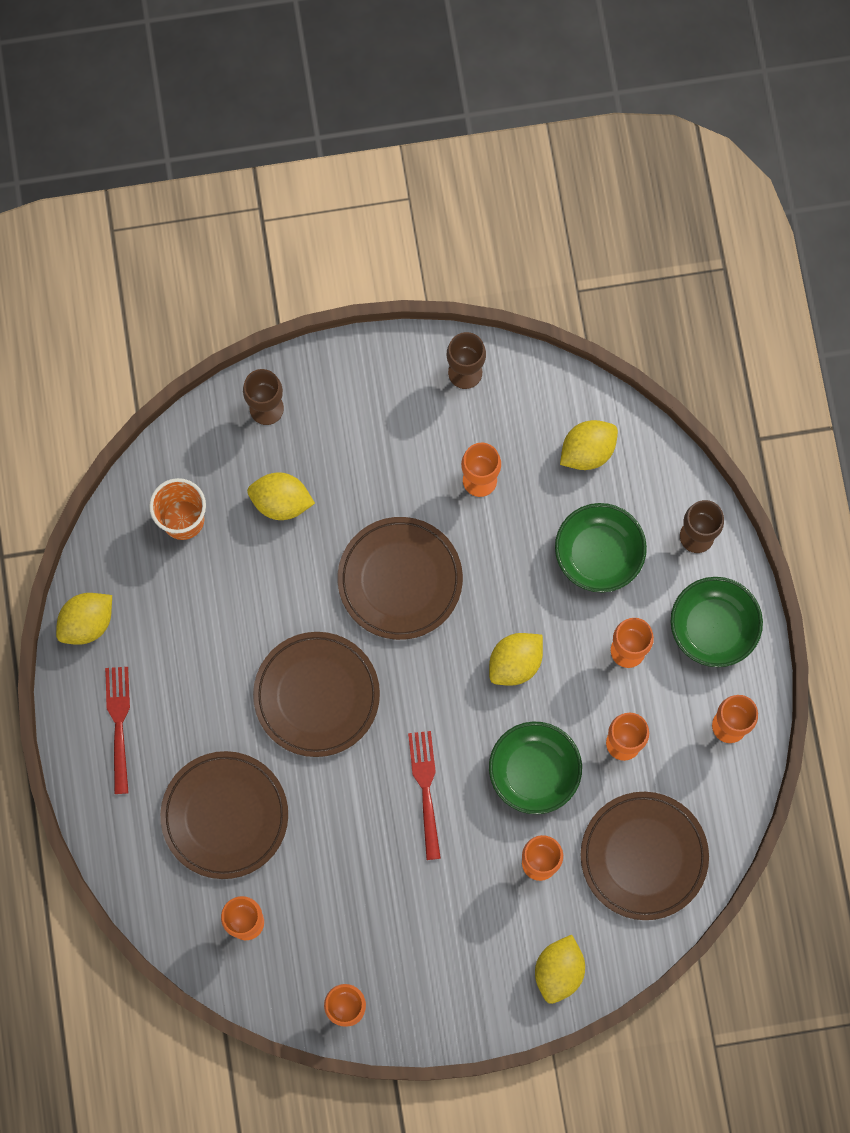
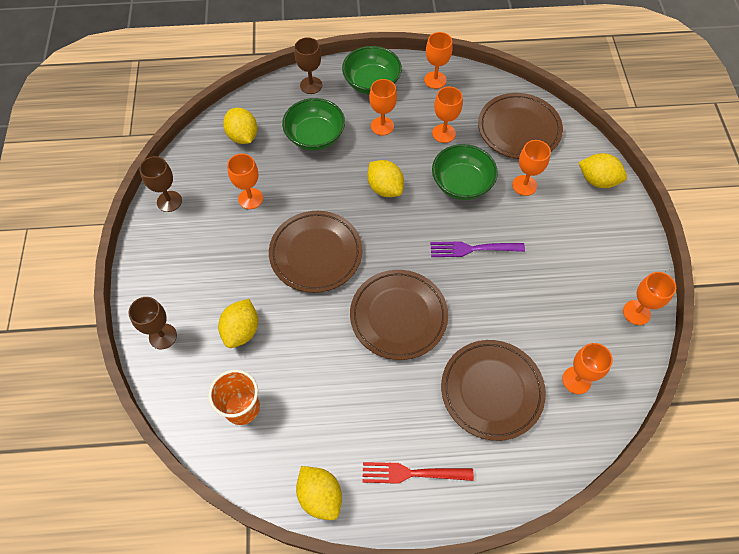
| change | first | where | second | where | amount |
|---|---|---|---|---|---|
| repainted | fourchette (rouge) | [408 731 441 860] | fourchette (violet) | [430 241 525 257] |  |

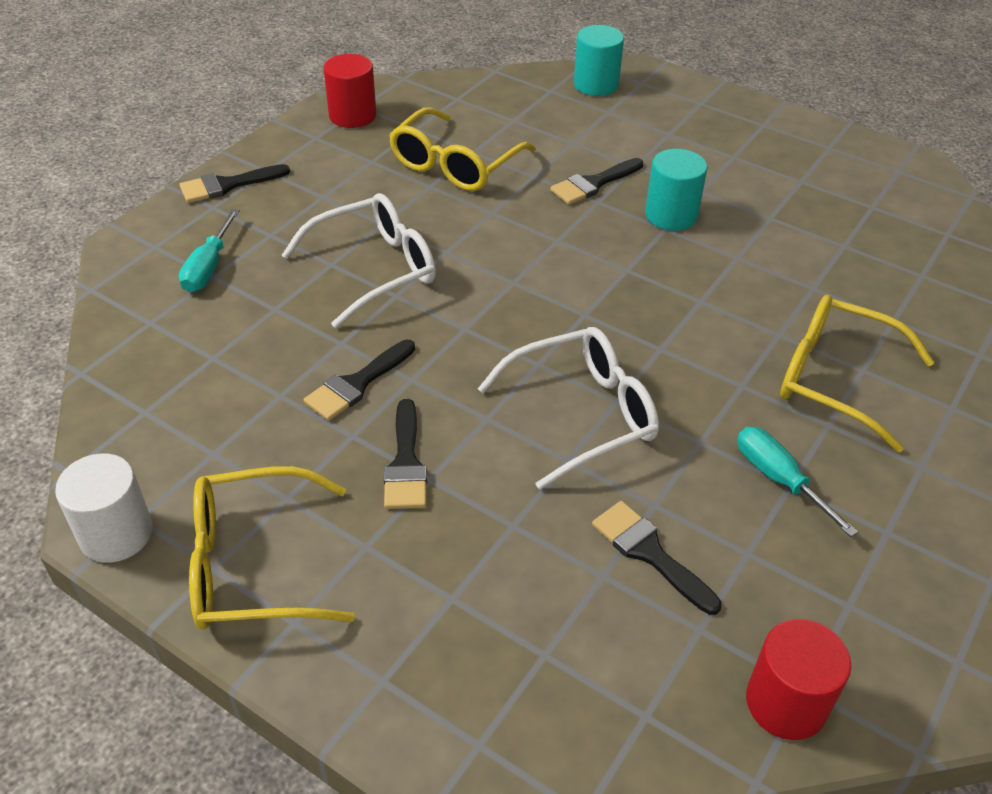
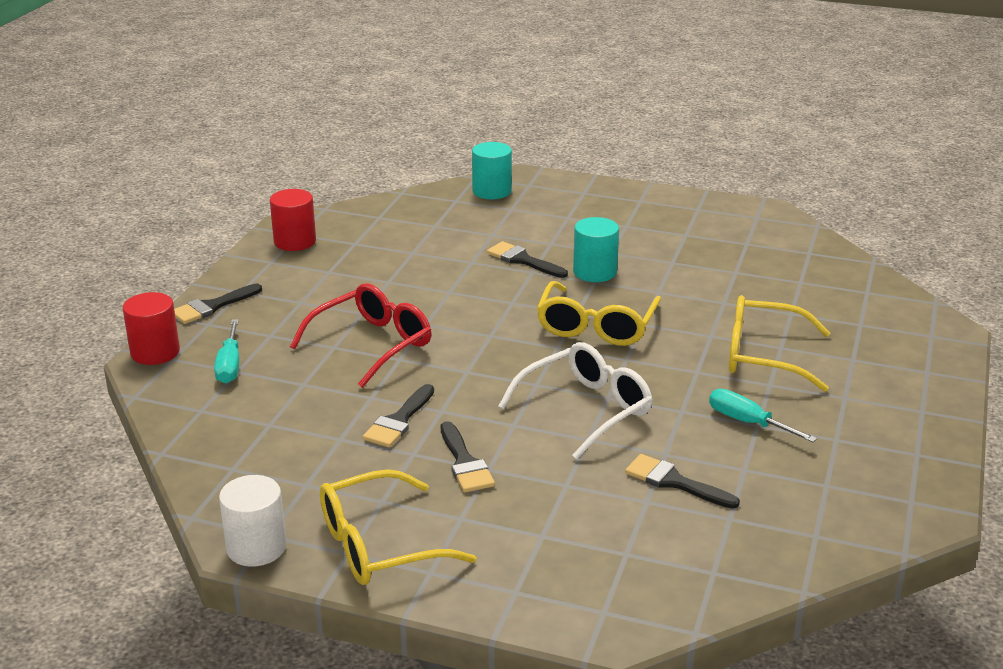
| change | first | where | second | where | amount |
|---|---|---|---|---|---|
| shifted | lunettes (jaune) | [389 107 536 191] |  | [537 281 661 346] |  |
| shifted | cylindre (rouge) | [746 619 851 740] |  | [122 292 180 365] |  |
| repainted | lunettes (blanc) | [282 193 436 328] | lunettes (rouge) | [290 283 431 388] |  |
| rotated | pinceau (noir) | [550 158 643 205] |  | [487 241 568 278] | 90 degrees clockwise |

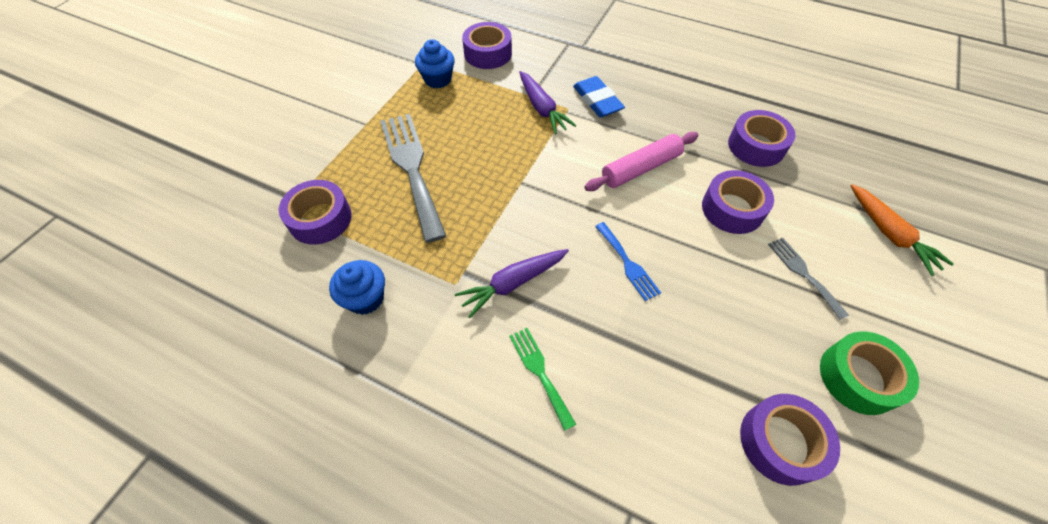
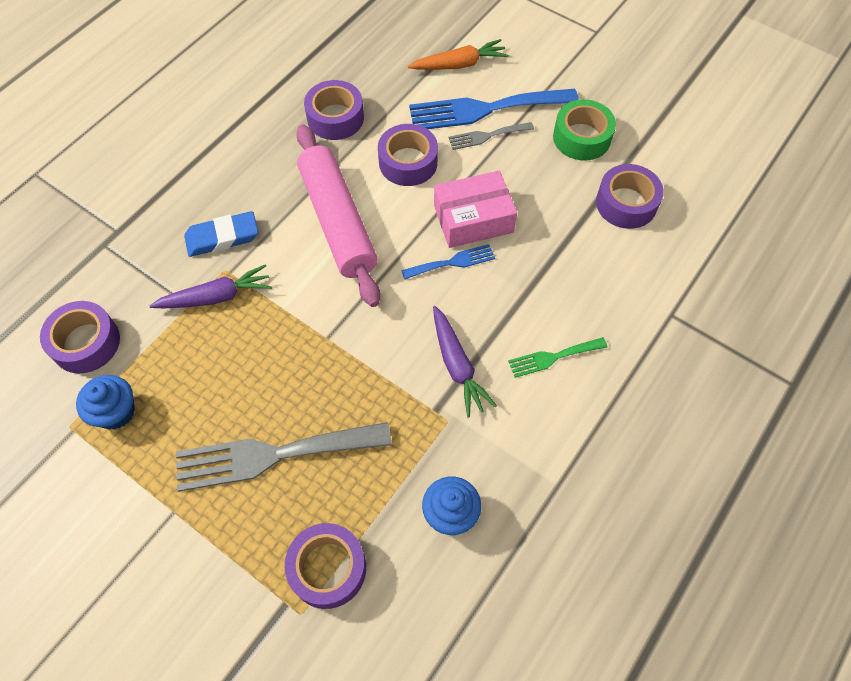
| change | first | where | second | where | amount |
|---|---|---|---|---|---|
| new |  |  | fourchette (bleu) | [409 89 579 129] |  |
| new |  |  | boîte (rose) | [434 171 517 248] |  |
| scaled | rouleau à pâtisserie (rose) | [584 132 698 191] |  | [296 125 380 307] | x1.53 |

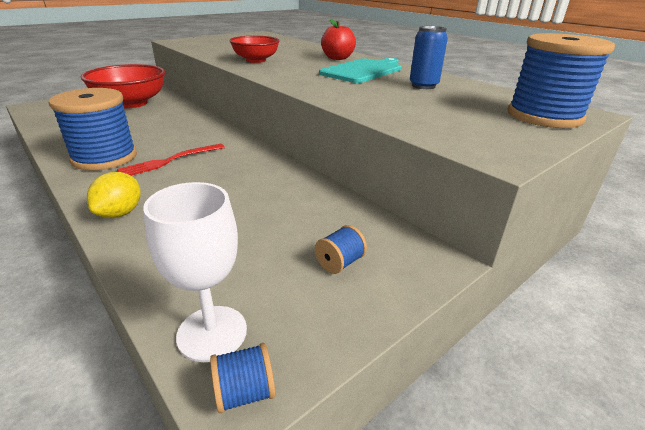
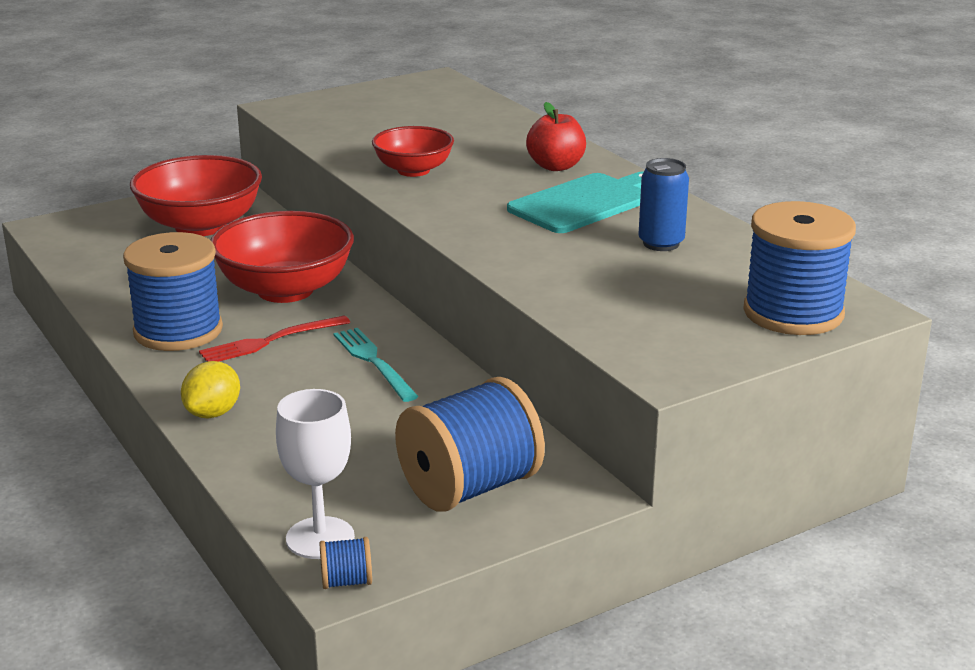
| change | first | where | second | where | amount |
|---|---|---|---|---|---|
| new |  |  | bol (rouge) | [211 211 354 303] |  |
| new |  |  | fourchette (turquoise) | [334 328 419 402] |  |
| scaled | bobine (bleu) | [315 225 367 274] |  | [395 377 545 512] | x2.47 |

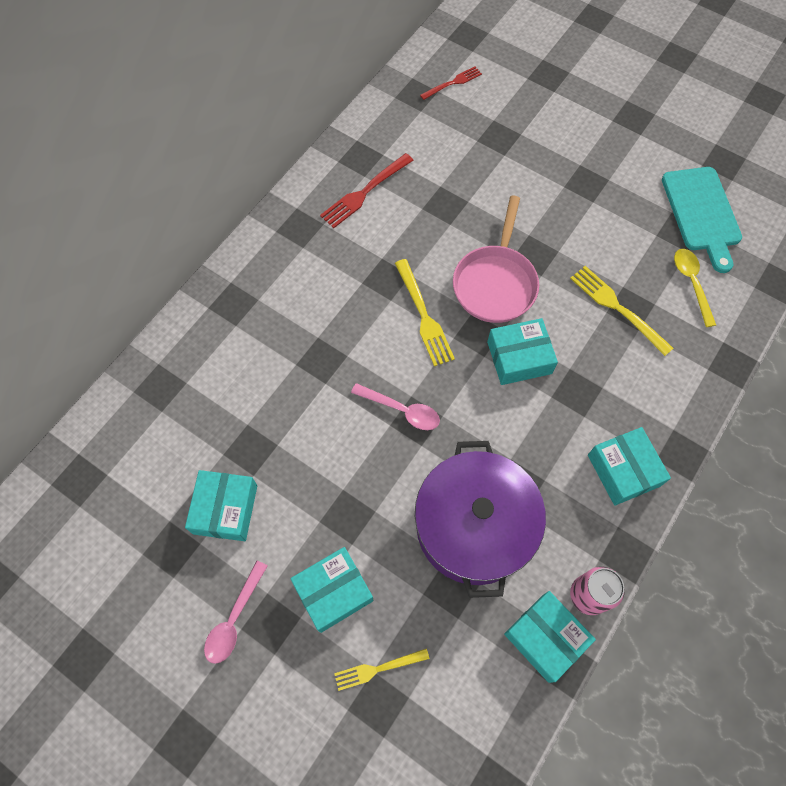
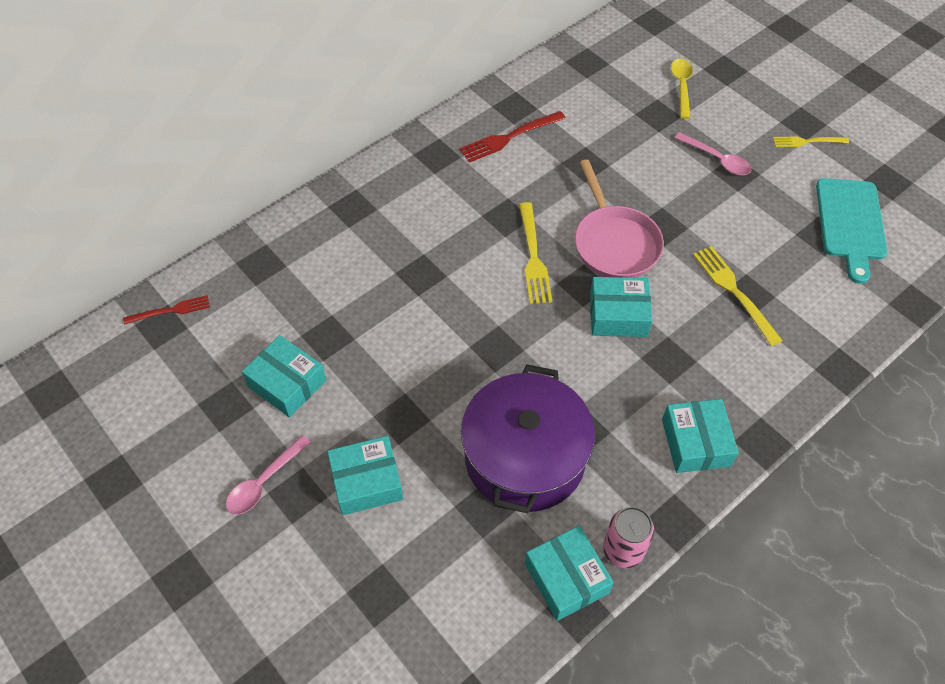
| change | first | where | second | where | amount |
|---|---|---|---|---|---|
| shifted | fourchette (jaune) | [334 648 430 691] |  | [773 136 849 147] |  |
| shifted | cuillère (rose) | [351 383 440 430] |  | [675 132 751 175] |  |
| shifted | fourchette (rouge) | [420 66 482 100] |  | [123 295 210 325] |  |
| shifted | cuillère (jaune) | [674 249 716 327] |  | [671 59 693 119] |  |
| rotated | boîte (turquoise) | [185 470 257 541] |  | [242 335 326 417] | 75 degrees counterclockwise |
| rotated | poêle (rose) | [453 196 539 323] |  | [575 160 664 278] | 45 degrees counterclockwise |

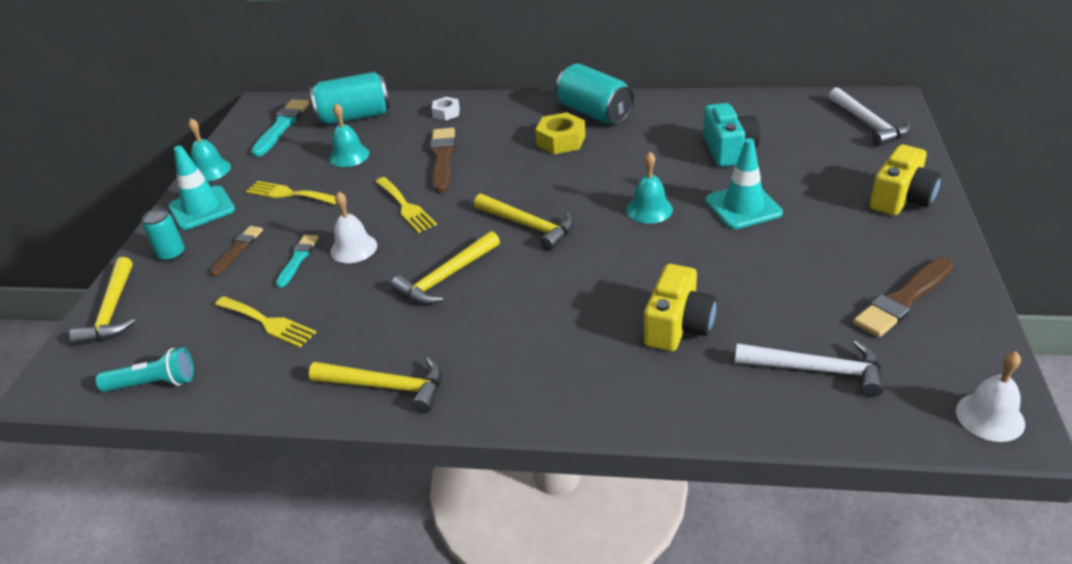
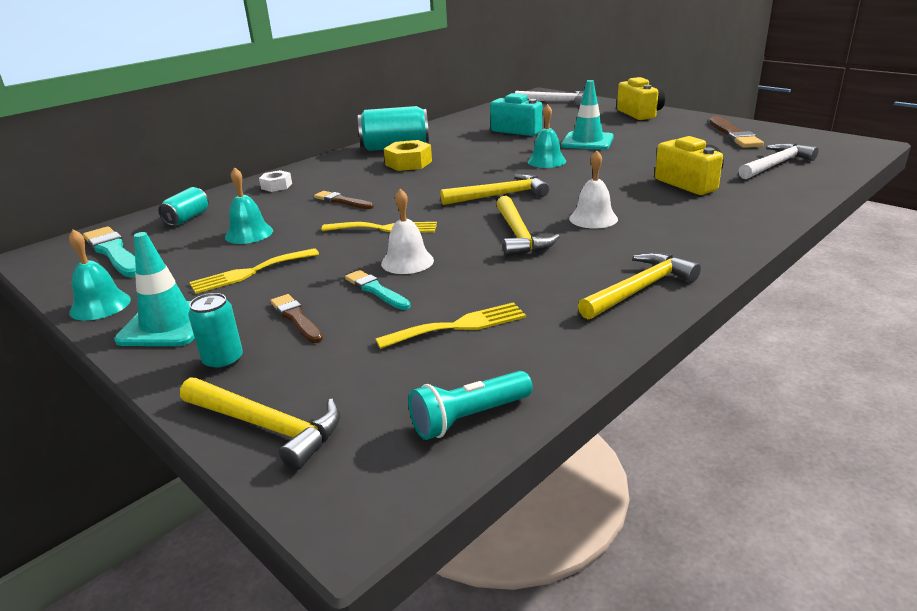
| change | first | where | second | where | amount |
|---|---|---|---|---|---|
| shifted | cloche (blanc) | [956 351 1025 442] |  | [569 151 618 229] |  |
| rotated | lampe de poche (turquoise) | [96 348 194 392] |  | [408 371 533 440] | 150 degrees counterclockwise |
| scaled | canette (turquoise) | [310 72 390 125] |  | [158 187 209 226] | x0.55 |
| scaled | pinceau (marron) | [430 128 455 193] |  | [314 191 374 209] | x0.62 |

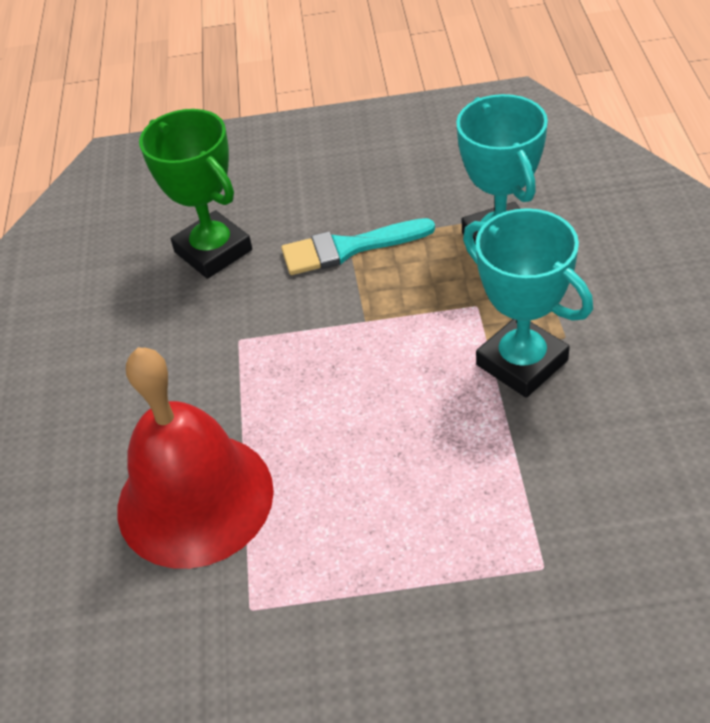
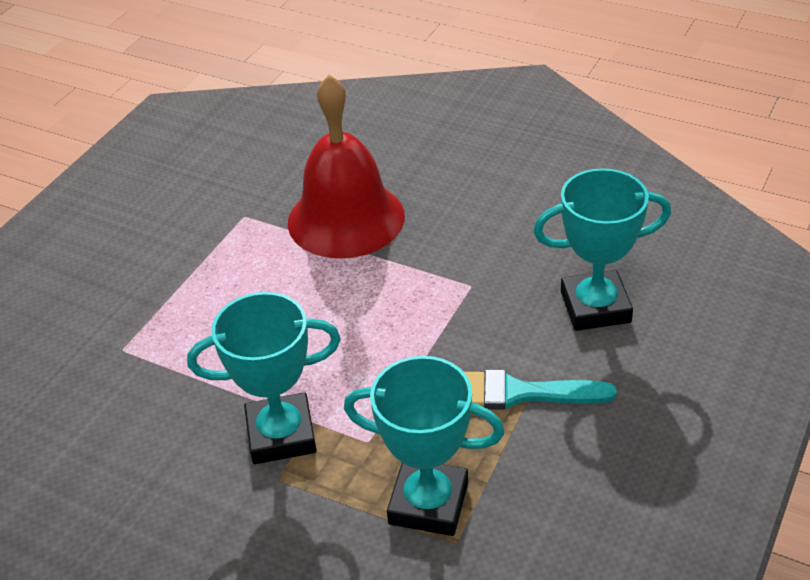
| change | first | where | second | where | amount |
|---|---|---|---|---|---|
| repainted | trophée (vert) | [139 109 252 279] | trophée (turquoise) | [533 168 671 331] |  |
| rotated | pinceau (turquoise) | [281 218 435 275] |  | [464 370 617 410] | 105 degrees counterclockwise |

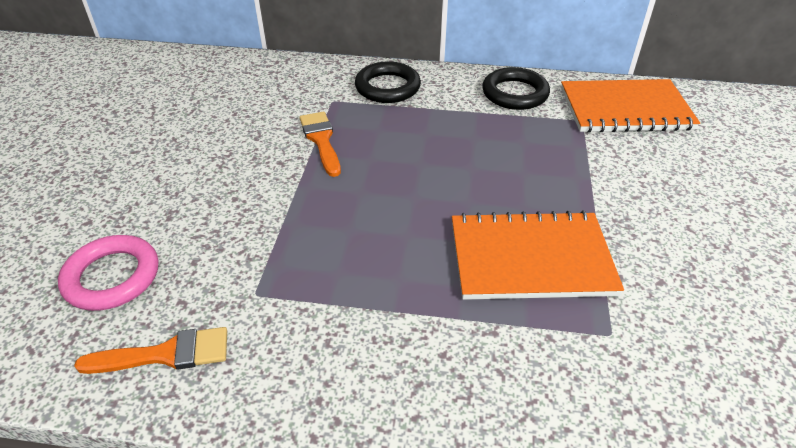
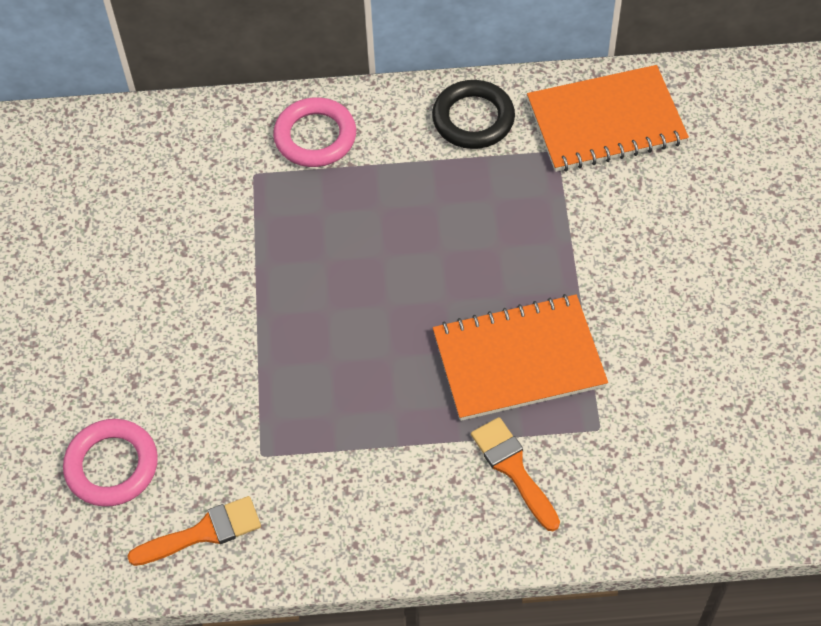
| change | first | where | second | where | amount |
|---|---|---|---|---|---|
| shifted | pinceau (orange) | [300 112 341 177] |  | [471 417 560 531] |  |
| repainted | anneau (noir) | [355 61 421 103] | anneau (rose) | [273 97 356 167] |  |

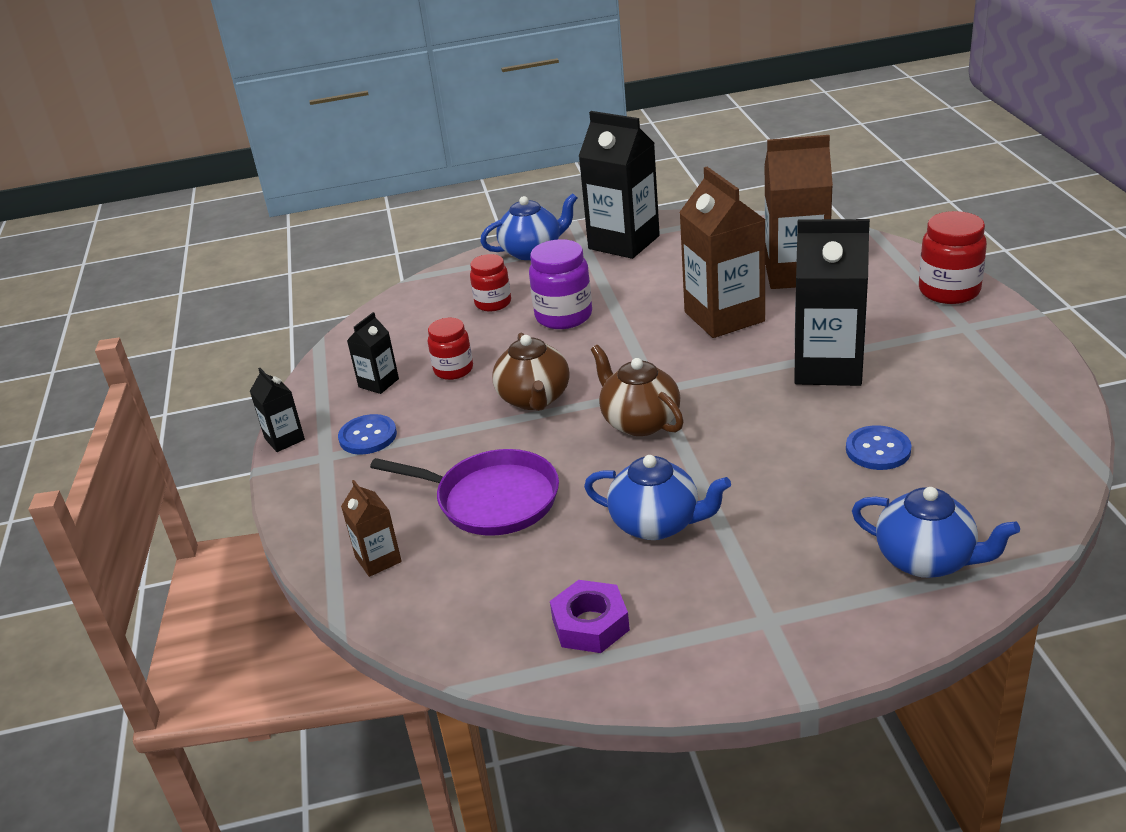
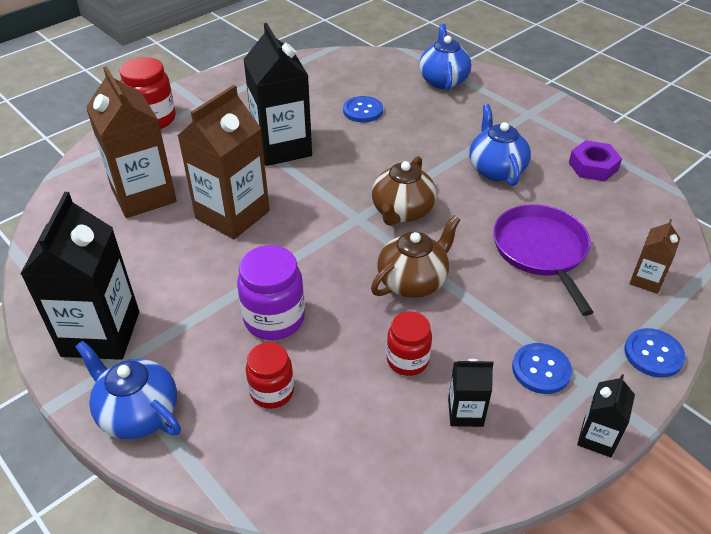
| change | first | where | second | where | amount |
|---|---|---|---|---|---|
| new |  |  | bouton (bleu) | [624 328 685 378] |  |

